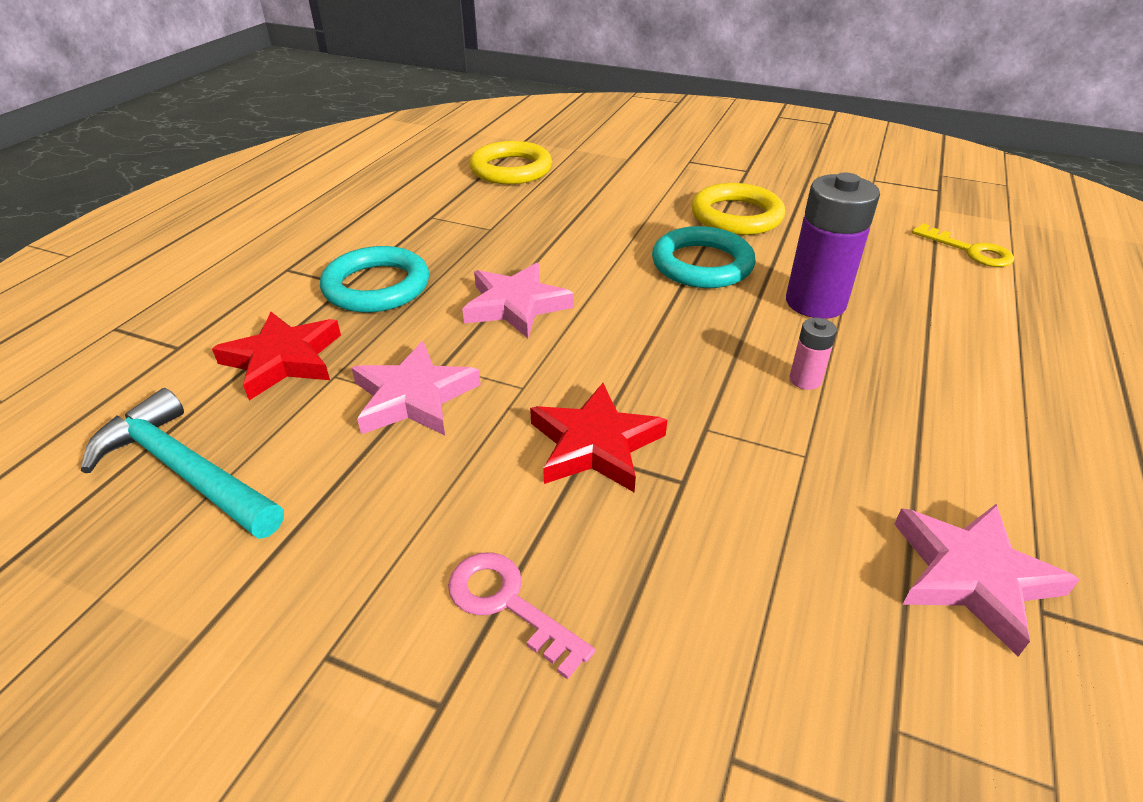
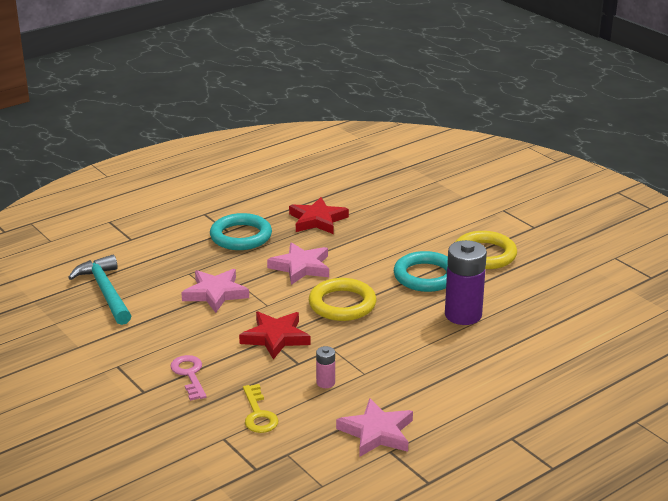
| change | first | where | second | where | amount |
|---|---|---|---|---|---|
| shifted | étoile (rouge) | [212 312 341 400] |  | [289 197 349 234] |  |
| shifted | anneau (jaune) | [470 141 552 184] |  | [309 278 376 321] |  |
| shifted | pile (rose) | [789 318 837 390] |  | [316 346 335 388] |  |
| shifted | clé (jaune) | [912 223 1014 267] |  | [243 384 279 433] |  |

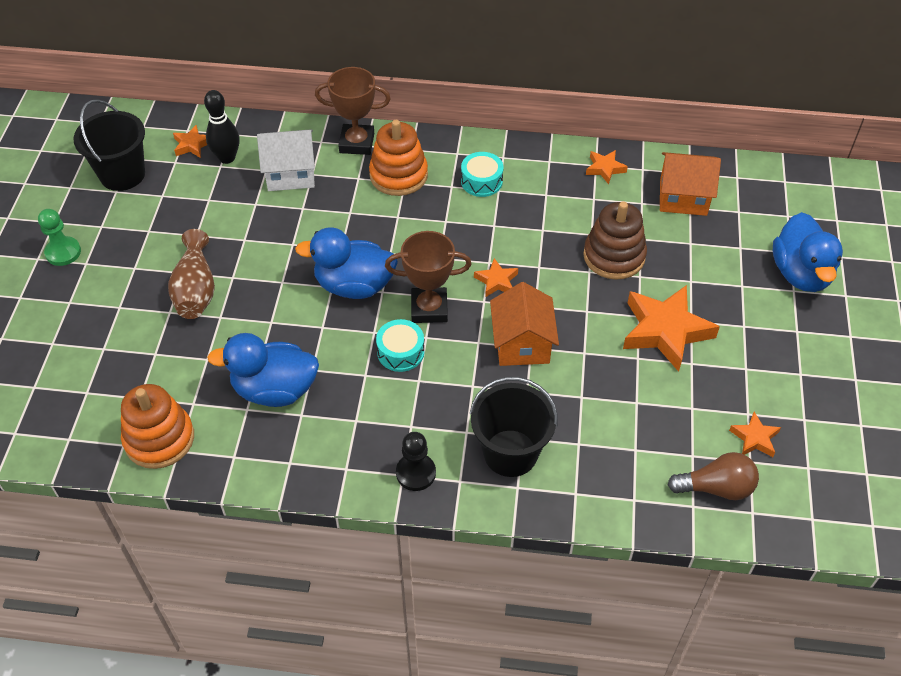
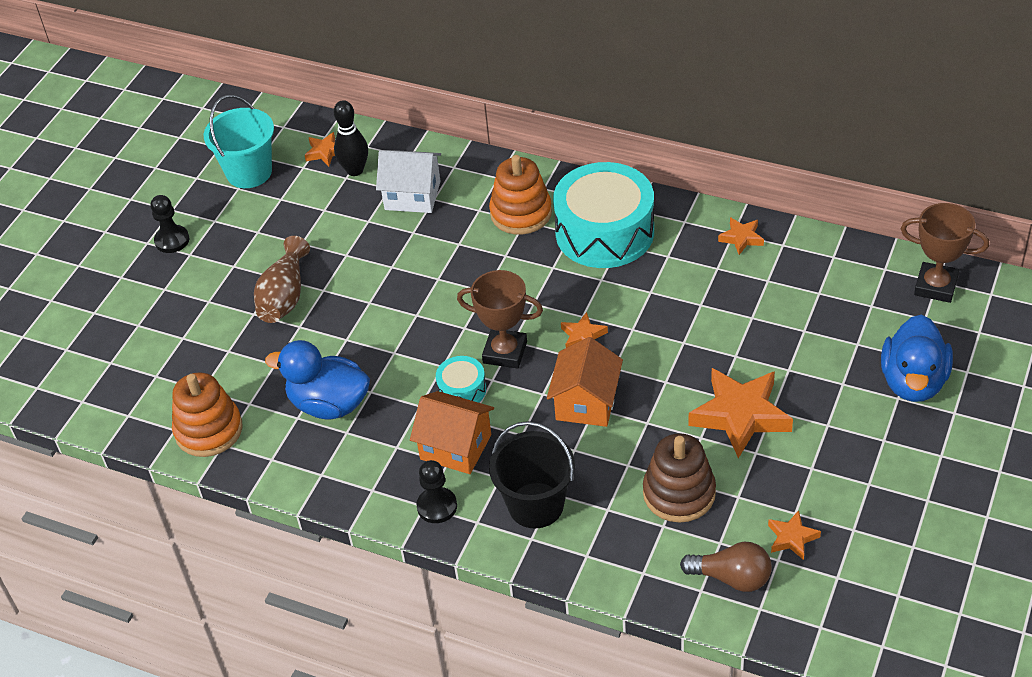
| change | first | where | second | where | amount |
|---|---|---|---|---|---|
| gone | canard (bleu) | [295 227 398 299] |  |  |  |
| shifted | trophée (marron) | [315 67 391 155] |  | [901 203 989 303] |  |
| shifted | jouet à empiler (marron) | [583 201 647 280] |  | [643 433 716 523] |  |
| shifted | maison (orange) | [660 152 721 216] |  | [410 391 494 474] |  |
| repainted | pion (vert) | [38 209 81 266] | pion (noir) | [151 195 189 253] |  |
| repainted | seau (noir) | [74 99 145 191] | seau (turquoise) | [204 95 274 188] |  |
| scaled | tambour (turquoise) | [461 152 503 197] |  | [553 162 654 268] | x2.20 |

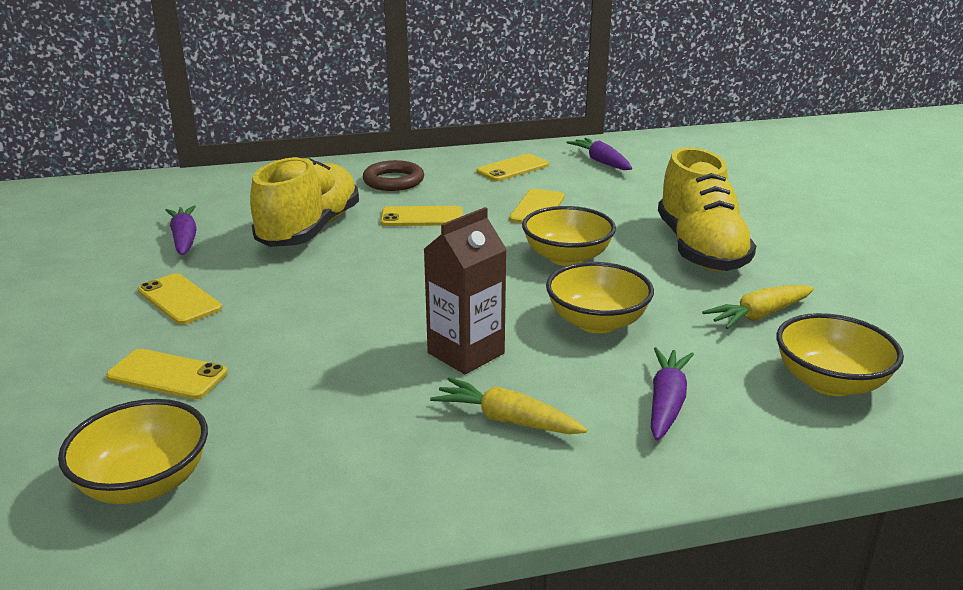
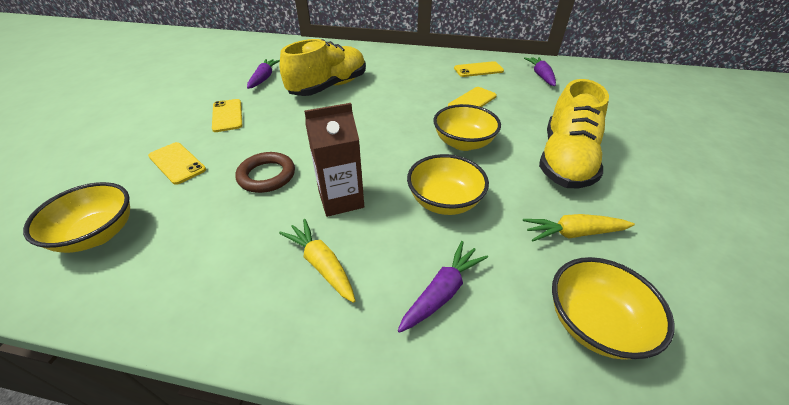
| change | first | where | second | where | amount |
|---|---|---|---|---|---|
| gone | téléphone (jaune) | [380 206 463 226] |  |  |  |
| shifted | anneau (marron) | [363 160 424 191] |  | [235 152 295 193] |  |

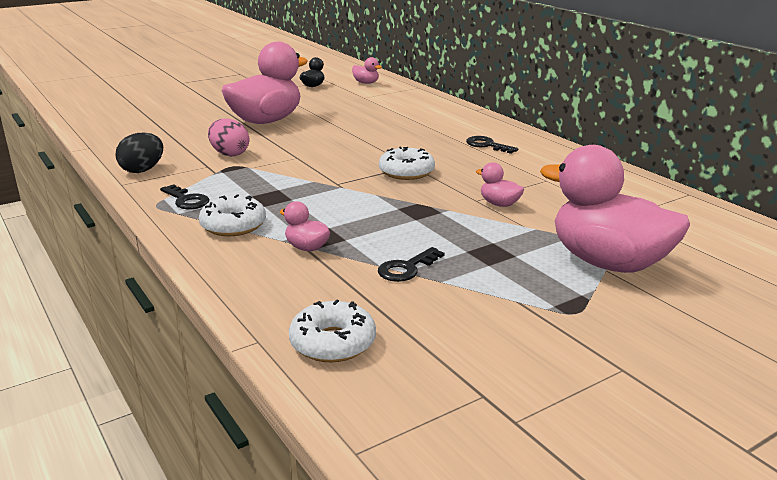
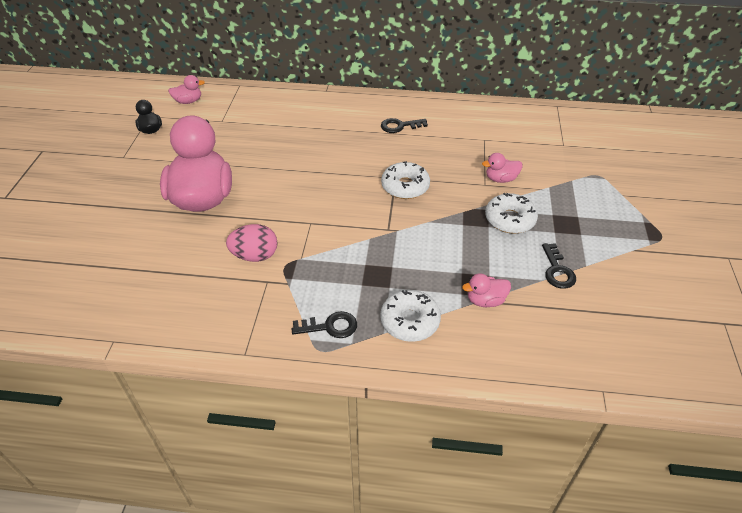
| change | first | where | second | where | amount |
|---|---|---|---|---|---|
| gone | œuf (noir) | [116 133 163 173] |  |  |  |
| gone | canard (rose) | [540 145 690 273] |  |  |  |
| shifted | beignet (blanc) | [289 300 376 363] |  | [485 193 538 234] |  |

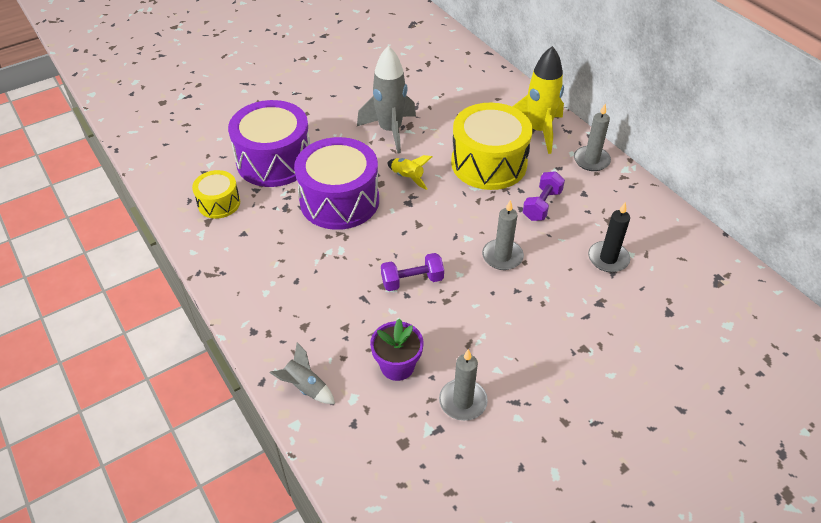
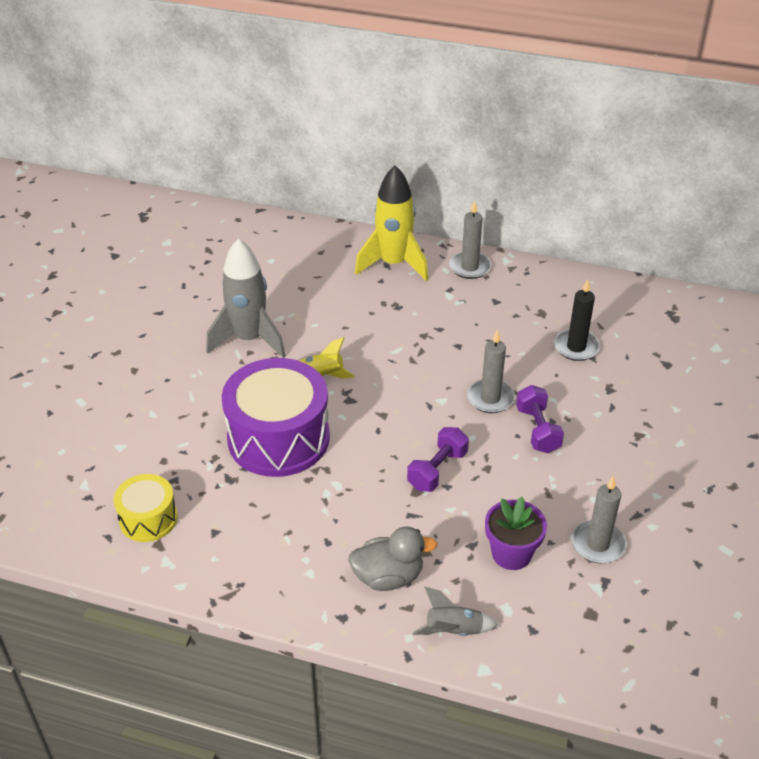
| change | first | where | second | where | amount |
|---|---|---|---|---|---|
| gone | tambour (violet) | [228 100 310 187] |  |  |  |
| gone | tambour (jaune) | [451 103 533 190] |  |  |  |
| new |  |  | canard (gris) | [348 527 438 591] |  |
| shifted | haltère (violet) | [523 171 565 221] |  | [516 385 564 453] |  |

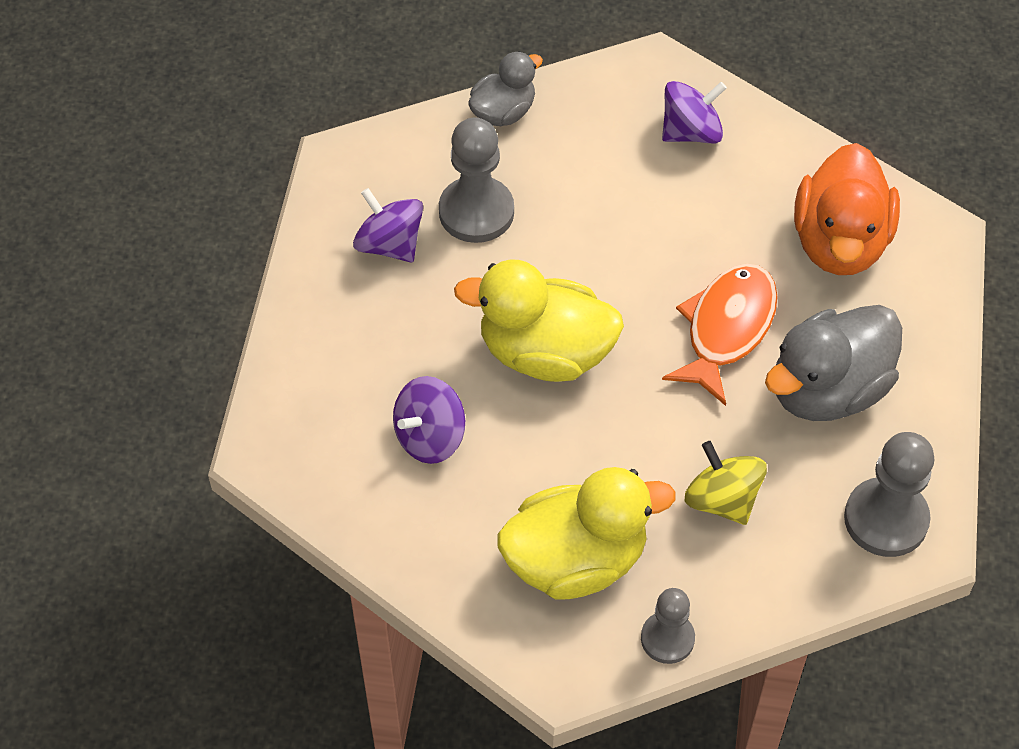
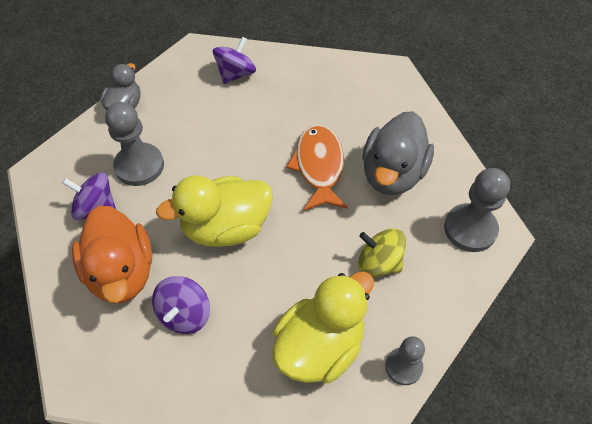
| change | first | where | second | where | amount |
|---|---|---|---|---|---|
| shifted | canard (orange) | [794 143 900 275] |  | [72 206 152 304] |  |

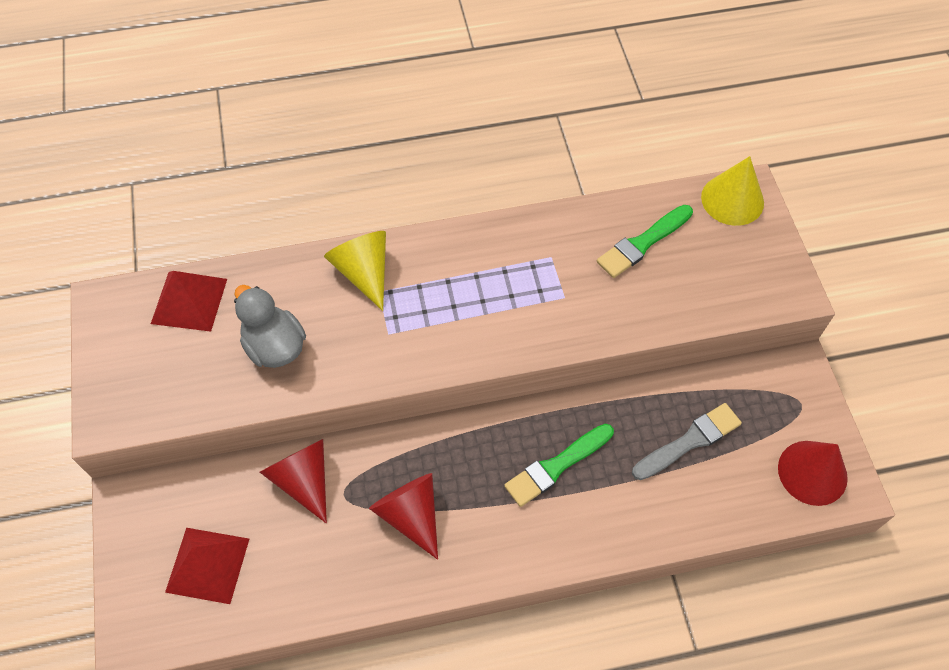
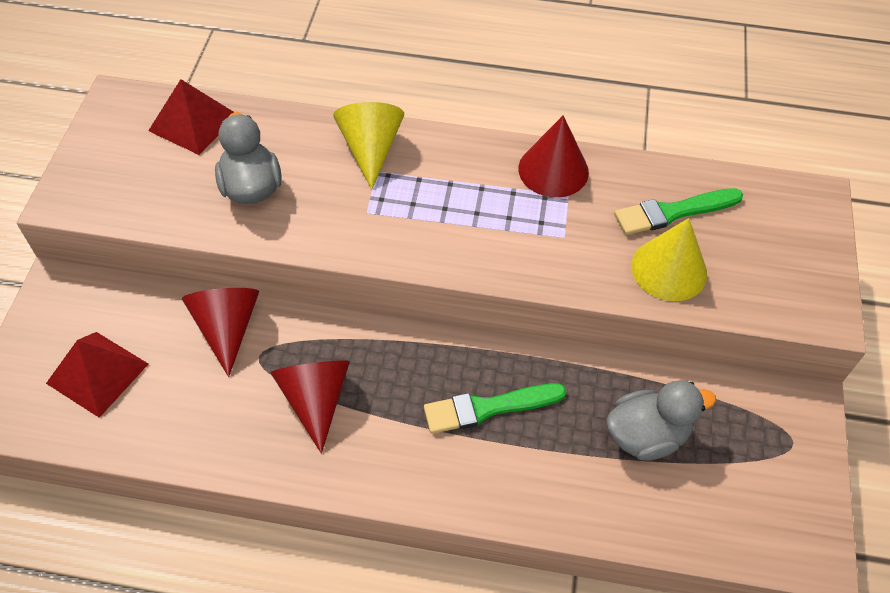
| change | first | where | second | where | amount |
|---|---|---|---|---|---|
| shifted | cône (jaune) | [701 156 764 226] |  | [631 218 707 301] |  |
| shifted | cône (rouge) | [778 441 848 506] |  | [518 115 589 198] |  |
| swapped | pinceau (gris) | [632 403 742 480] | canard (gris) | [606 380 716 461] |  |

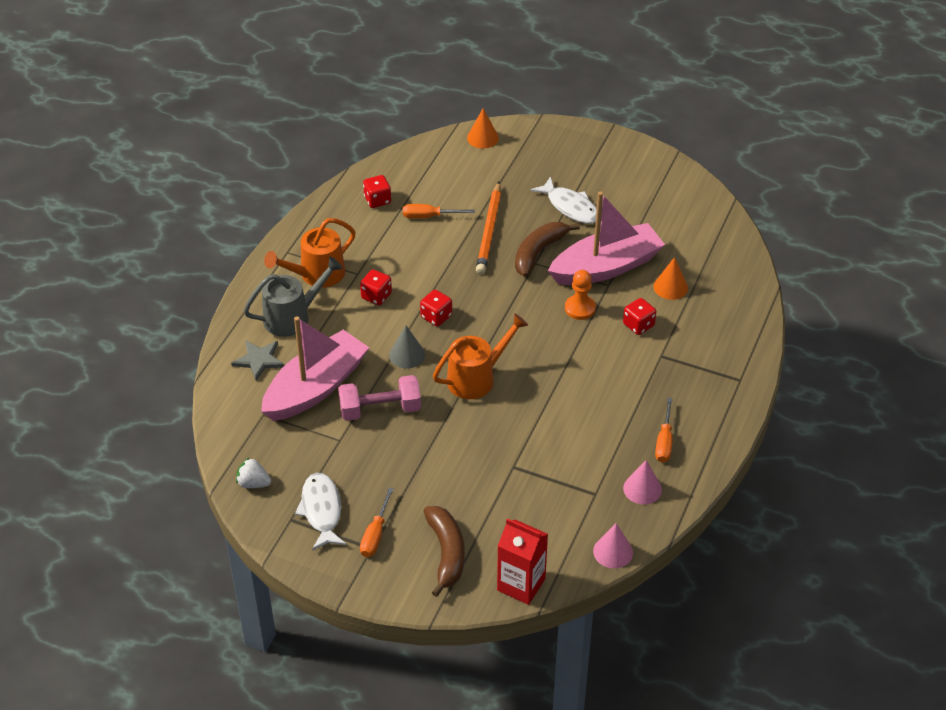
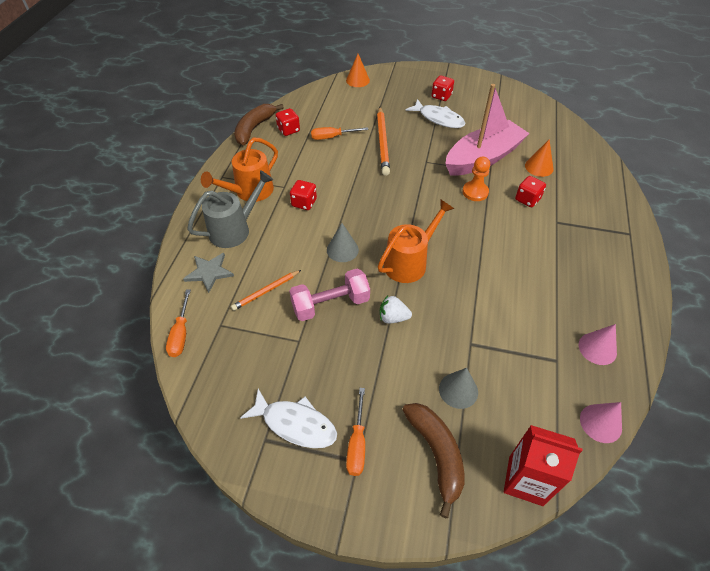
| change | first | where | second | where | amount |
|---|---|---|---|---|---|
| new |  |  | cône (gris) | [439 368 478 409] |  |
| shifted | fraise (blanc) | [236 458 271 488] |  | [380 296 412 324] |  |
| shifted | dé (rouge) | [420 290 452 327] |  | [431 75 454 101] |  |
| shifted | banane (marron) | [515 222 580 277] |  | [234 104 284 145] |  |
| shifted | tournevis (orange) | [655 398 673 463] |  | [166 289 191 357] |  |
| swapped | bateau (rose) | [261 316 369 421] | crayon (orange) | [231 270 301 311] |  |
| rotated | poisson (blanc) | [295 473 346 550] |  | [240 389 337 448] | 135 degrees clockwise |

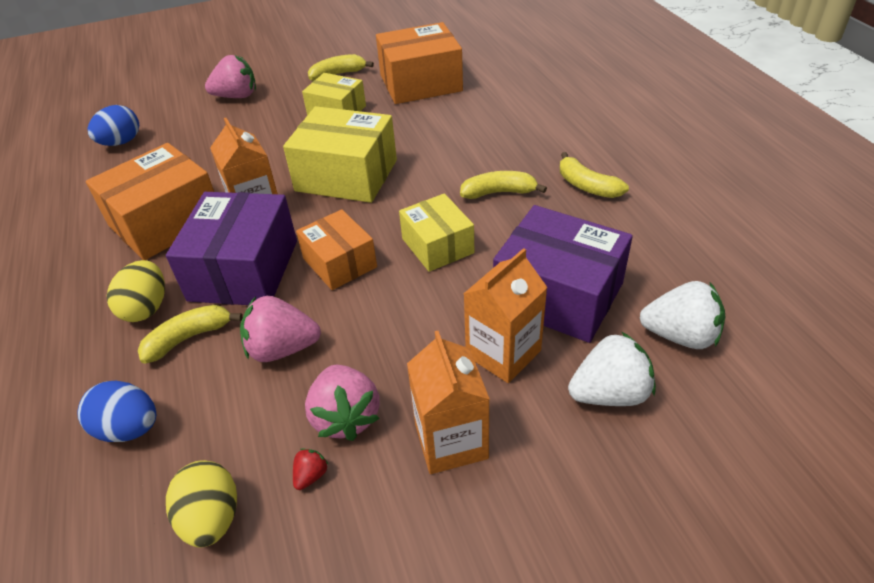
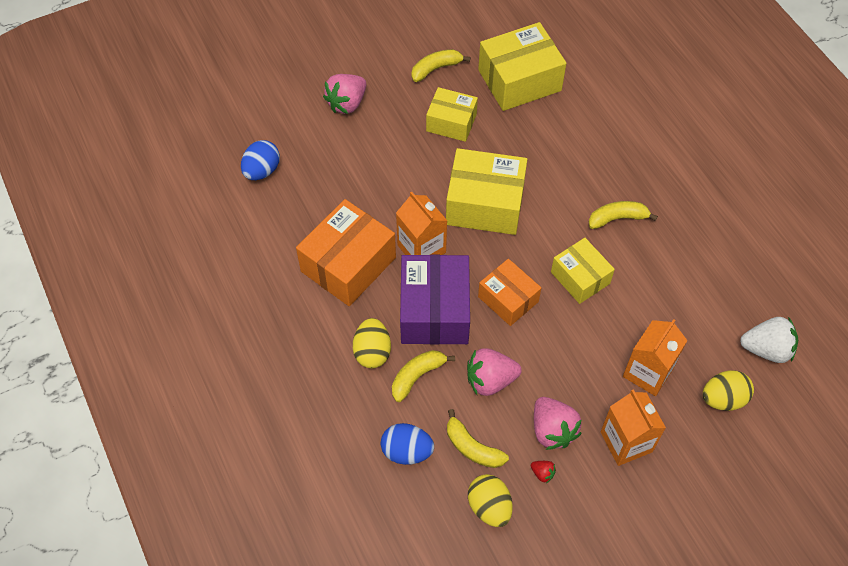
| change | first | where | second | where | amount |
|---|---|---|---|---|---|
| gone | boîte (violet) | [493 205 633 343] |  |  |  |
| shifted | banane (jaune) | [560 152 629 198] |  | [447 409 509 468] |  |
| swapped | fraise (blanc) | [568 332 656 406] | œuf (jaune) | [703 370 754 411] |  |
| repainted | boîte (orange) | [376 22 463 104] | boîte (jaune) | [478 22 567 111] |  |
| rotated | fraise (rose) | [205 55 256 98] |  | [323 74 366 114] | 150 degrees clockwise |
| rotated | fraise (rouge) | [293 448 329 490] |  | [531 461 556 483] | 105 degrees clockwise |

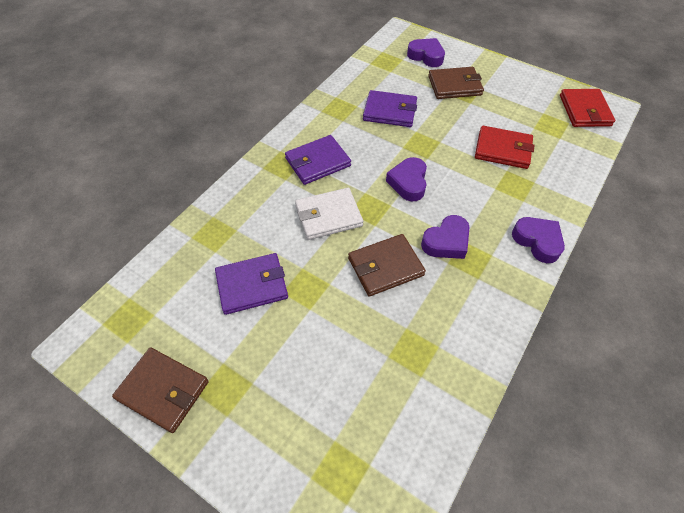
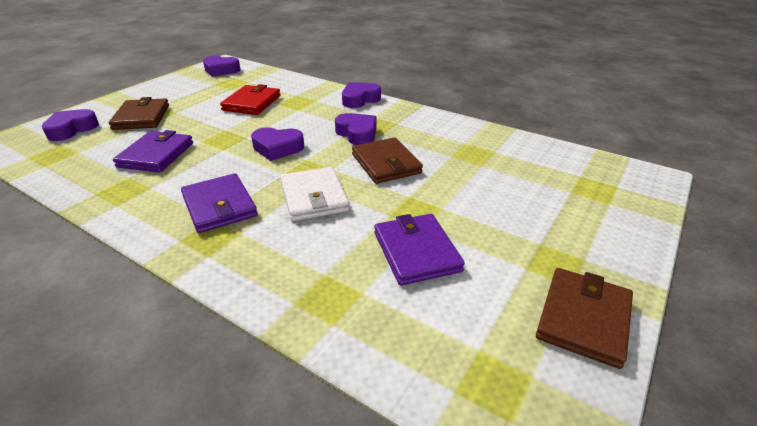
| change | first | where | second | where | amount |
|---|---|---|---|---|---|
| swapped | portefeuille (rouge) | [560 89 615 127] | cœur (violet) | [203 56 241 77] |  |

